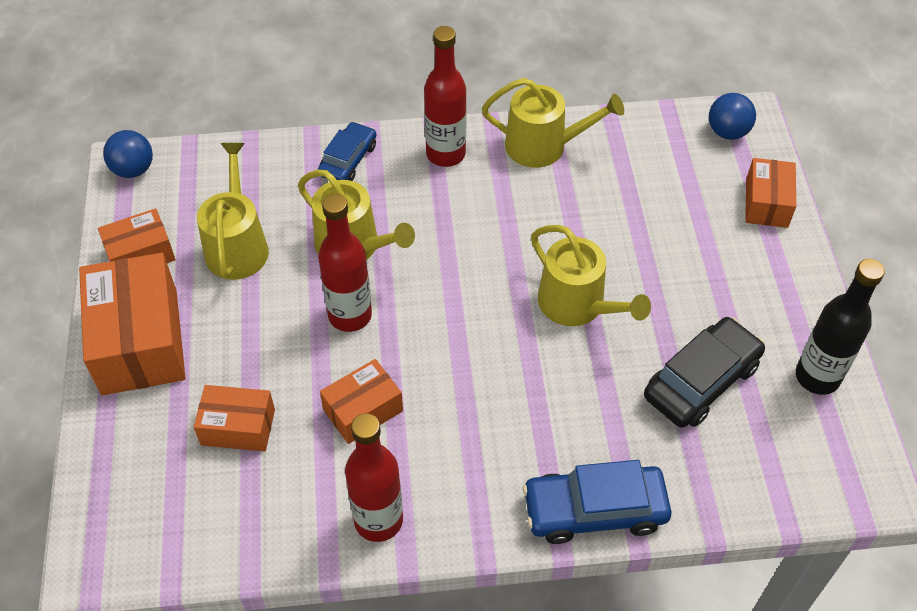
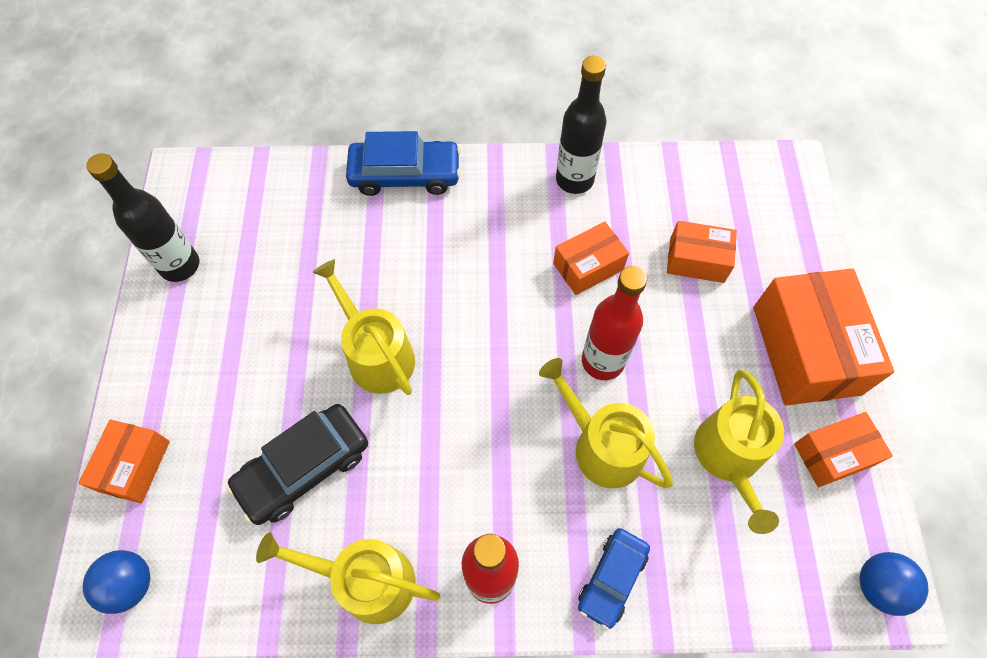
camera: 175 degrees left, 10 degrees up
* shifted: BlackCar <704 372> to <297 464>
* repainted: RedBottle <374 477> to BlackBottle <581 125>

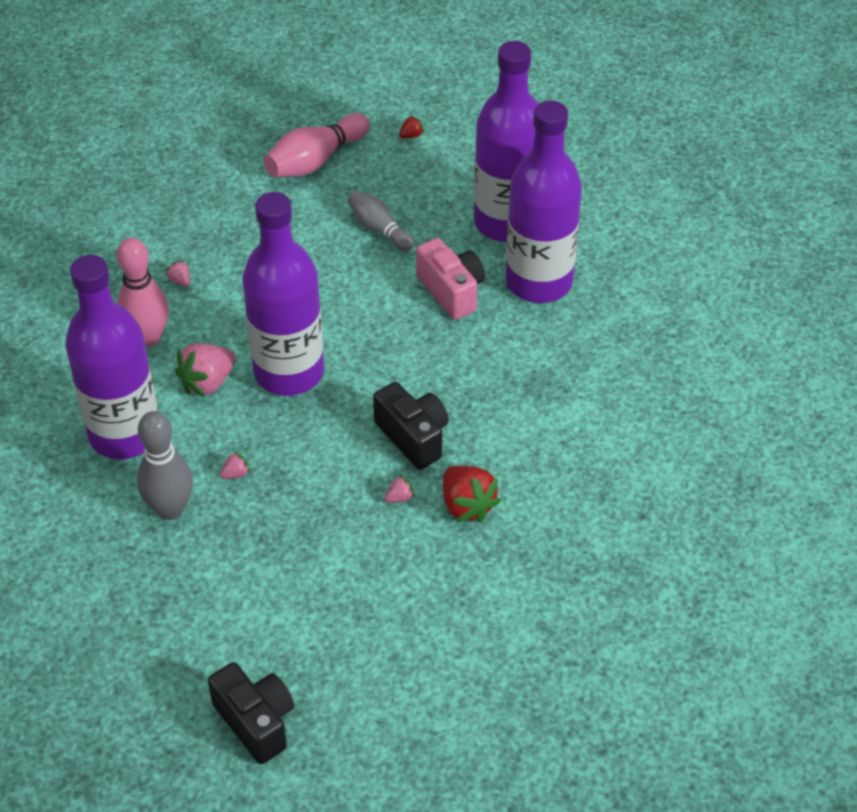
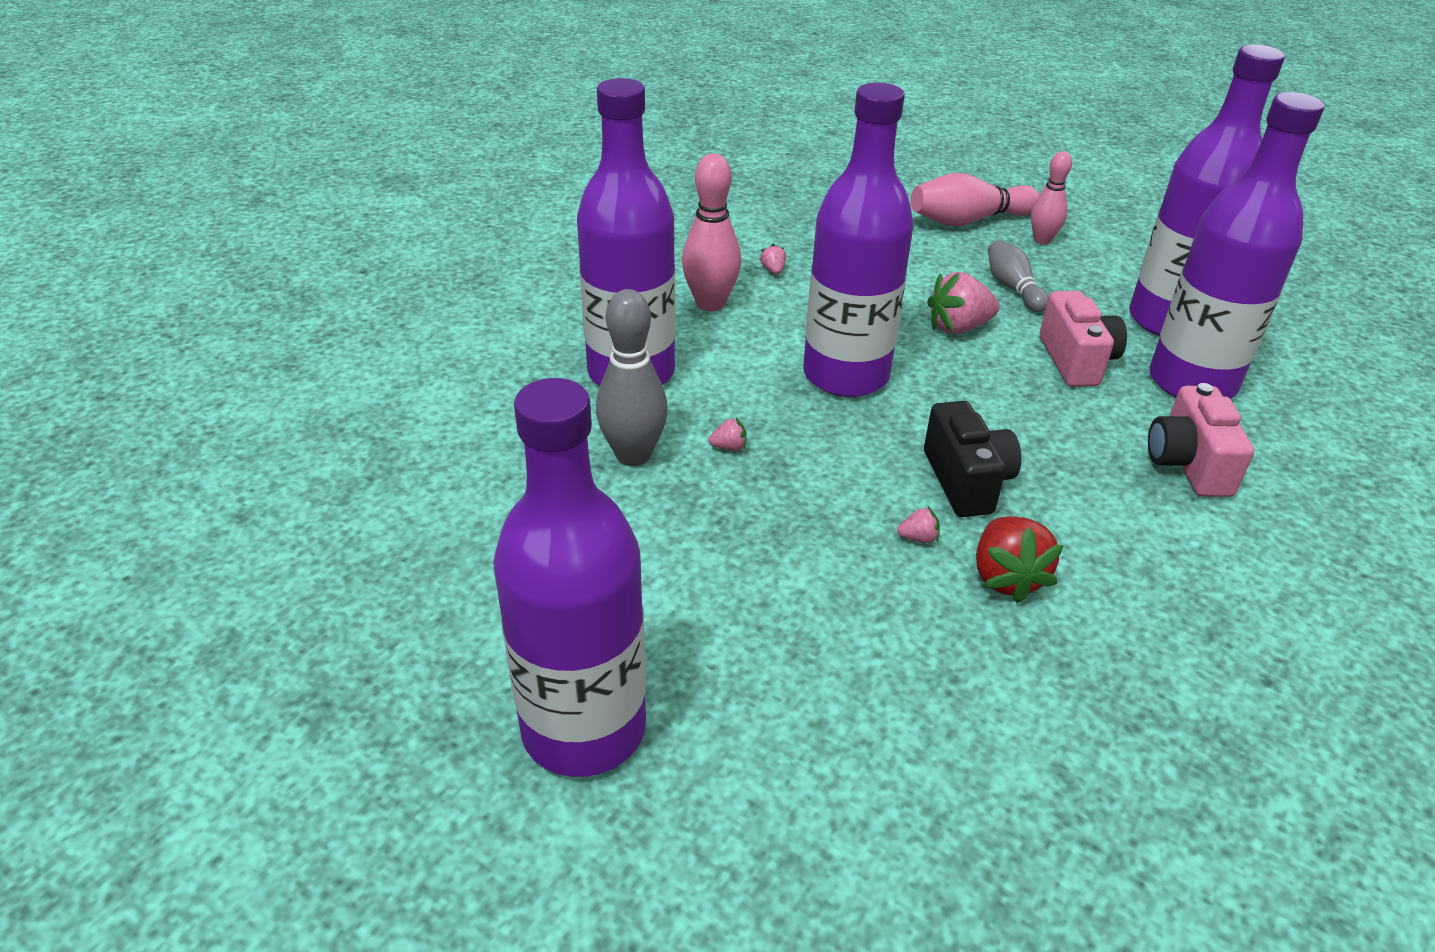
camera: 25 degrees right, 10 degrees down
* gone: RedStrawberry <411 127>
* shifted: PinkStrawberry <205 370> to <963 303>
* swapped: BlackCamera <251 713> to PurpleBottle <569 577>
* new: PinkBowlingPin <1051 197>
* new: PinkCamera <1201 440>

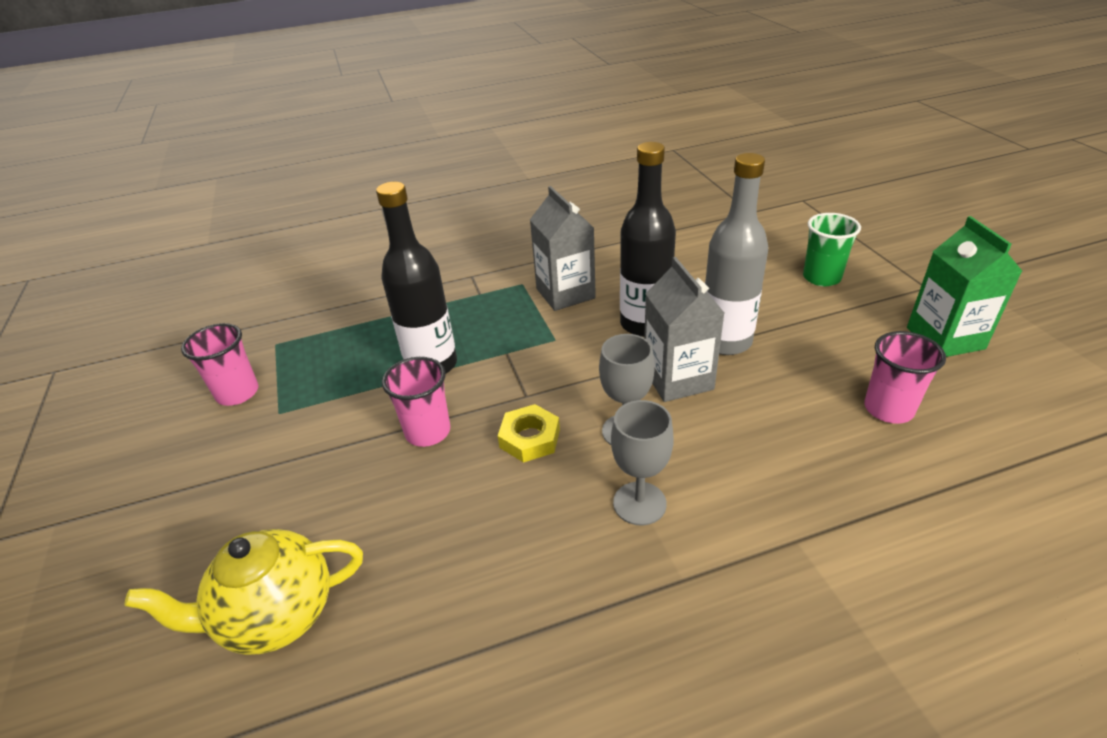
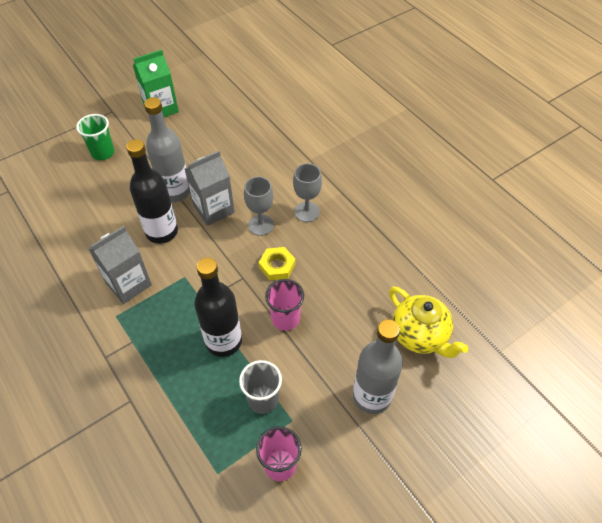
camera: 110 degrees left, 15 degrees up
* gone: PinkCup <905 377>
* new: GreyBottle <378 366>
* new: GreyCup <260 387>

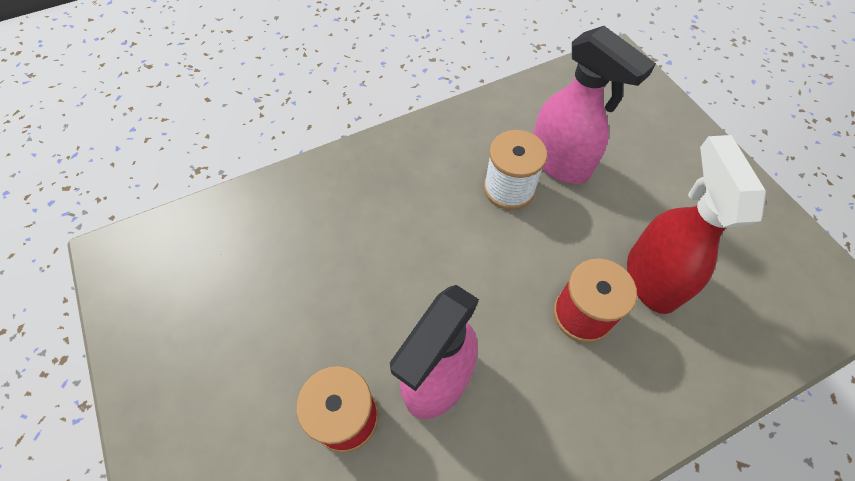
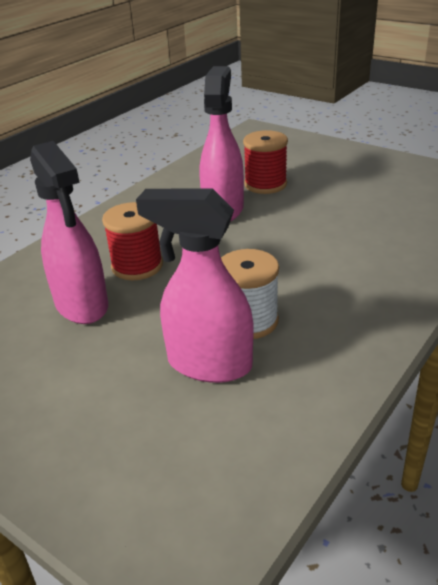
camera: 155 degrees right, 25 degrees down
* repainted: RedSprayBottle <696 224> to PinkSprayBottle <69 232>

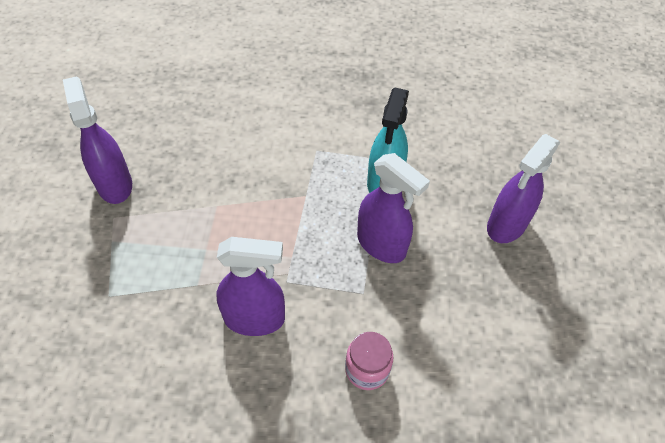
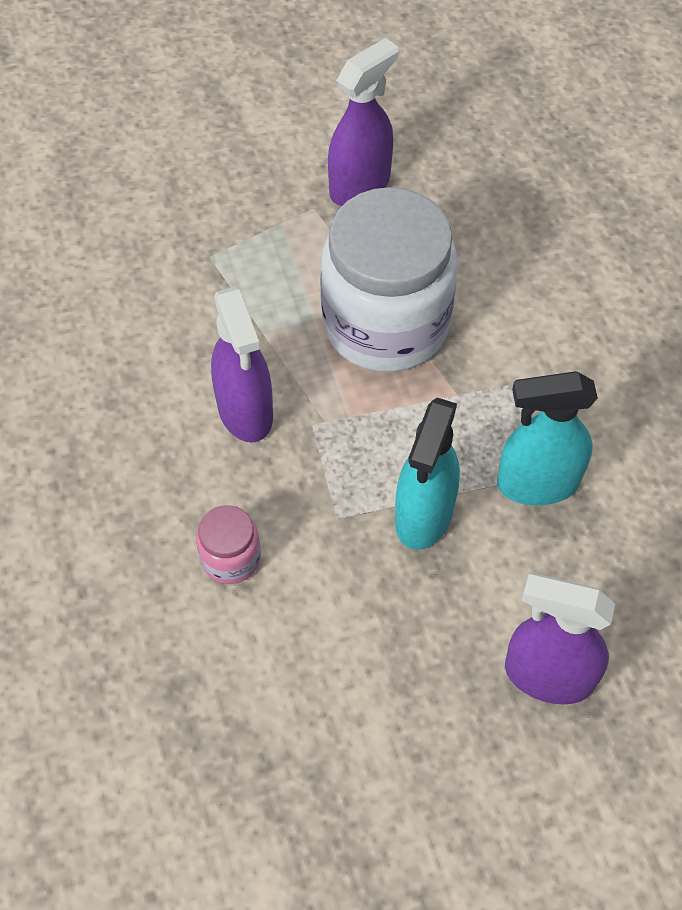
camera: 70 degrees right, 5 degrees up
* repainted: PurpleSprayBottle <393 208> to TurquoiseSprayBottle <427 474>
* new: WhiteJar <389 279>

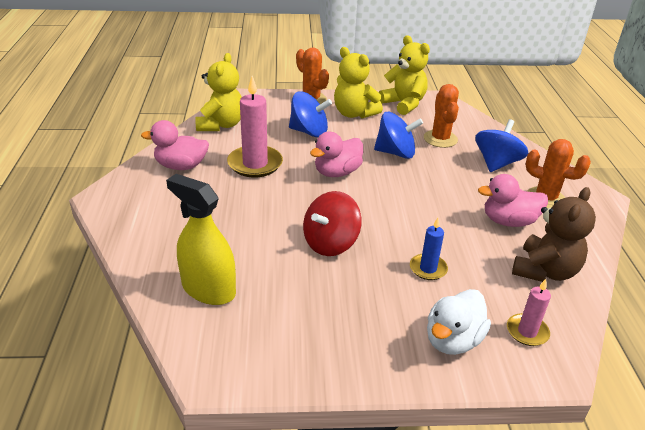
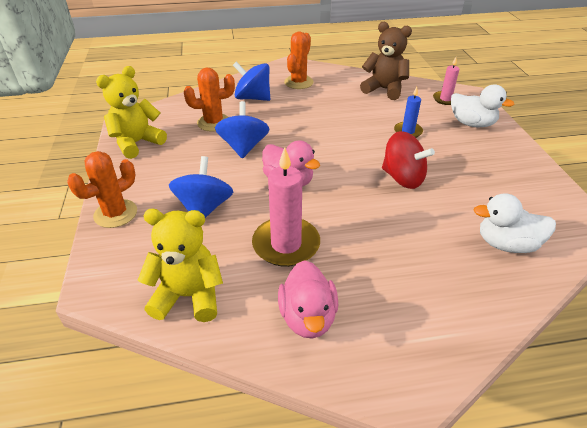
camera: 95 degrees left, 5 degrees up
* gone: YellowTeddyBear <358 82>
* swapped: YellowSprayBottle <201 239> to WhiteDuck <515 223>
* gone: PinkDuck <513 200>

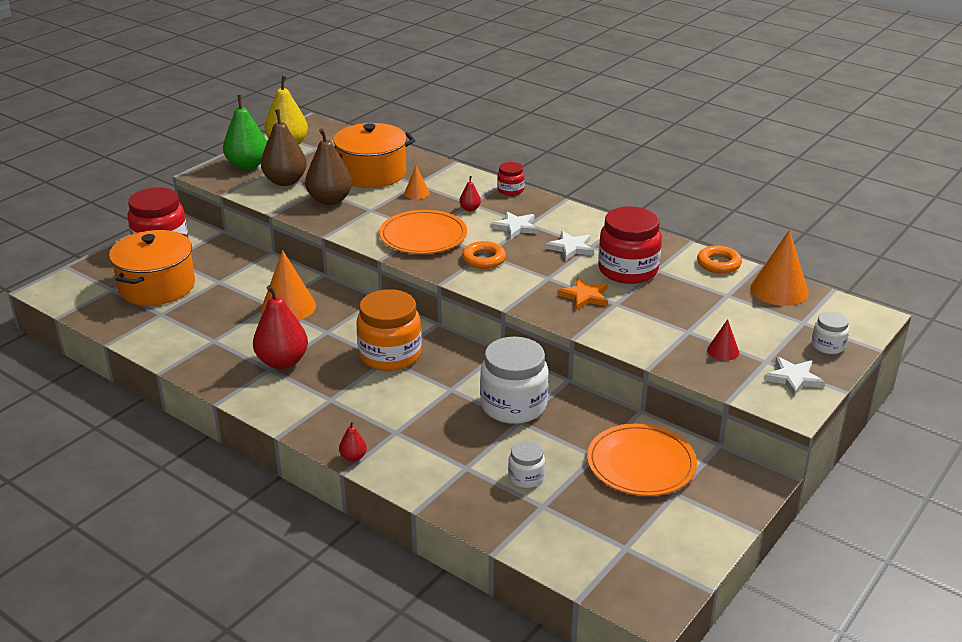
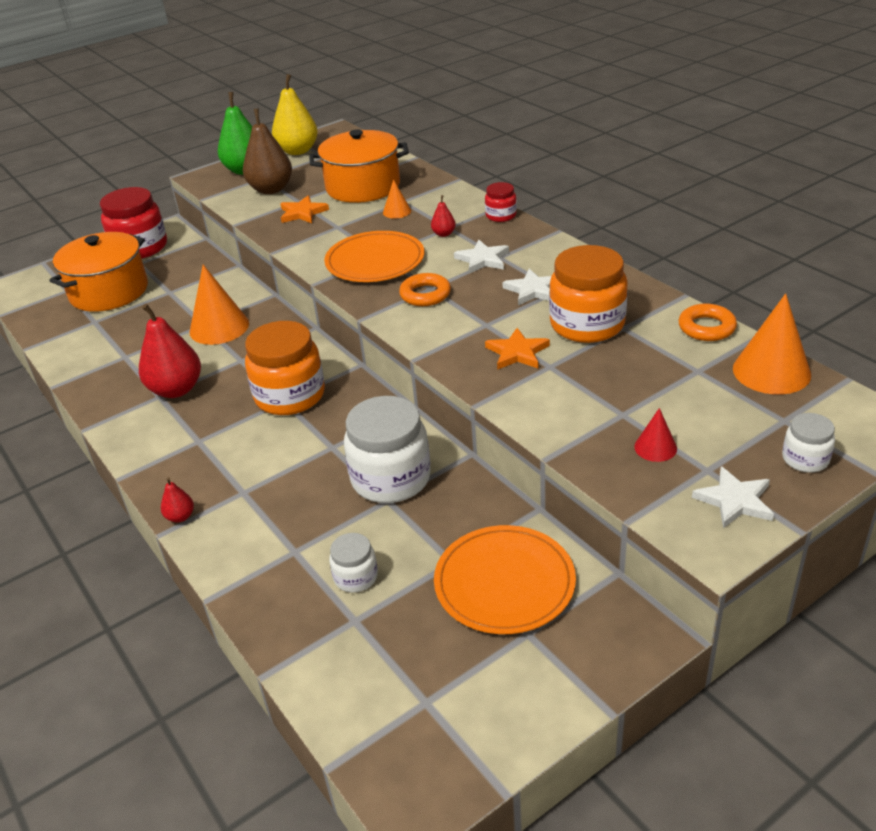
camera: 20 degrees right, 5 degrees up
* swapped: BrownPear <328 166> to OrangeStar <305 209>
* repainted: RedJar <630 245> to OrangeJar <588 294>

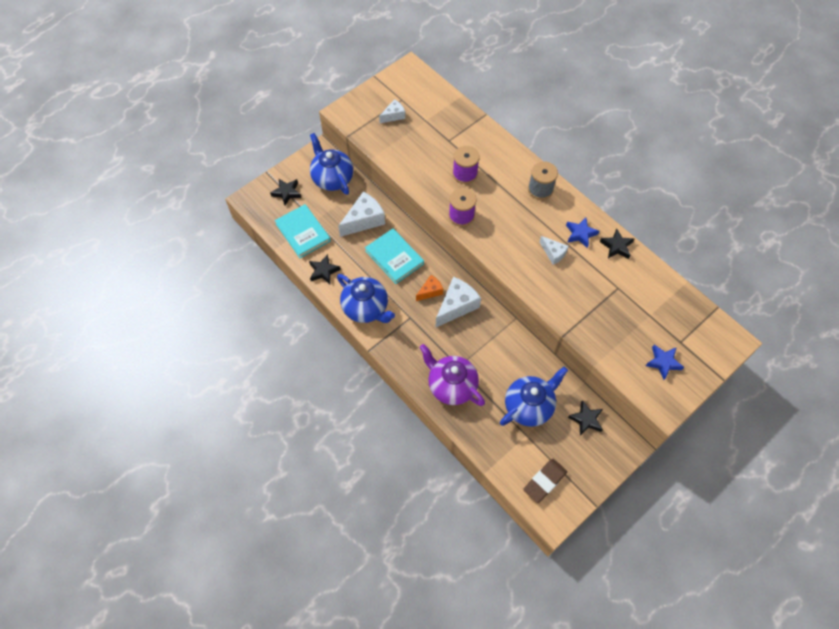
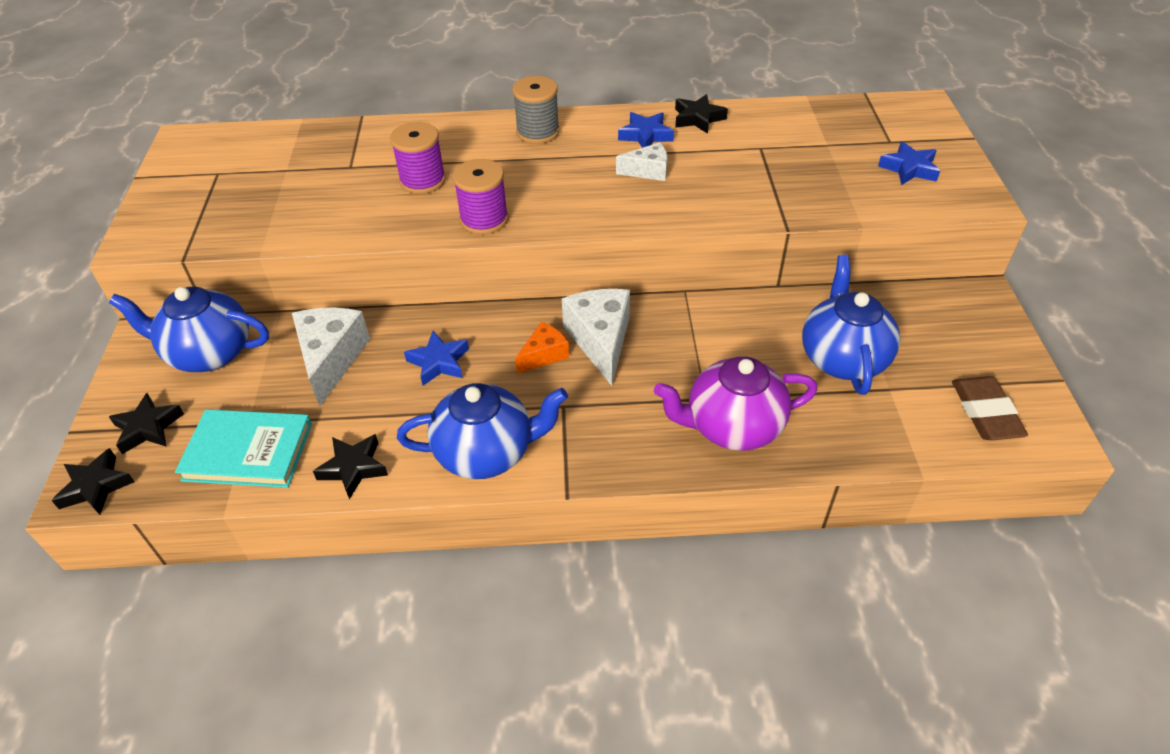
camera: 50 degrees left, 15 degrees down
* gone: WhiteCheese <392 111>
* swapped: TurquoiseBook <394 256> to BlueStar <436 358>
* rotated: OrangeCheese <429 288> = <542 348> 45 degrees clockwise
* shifted: BlackStar <585 418> to <93 481>

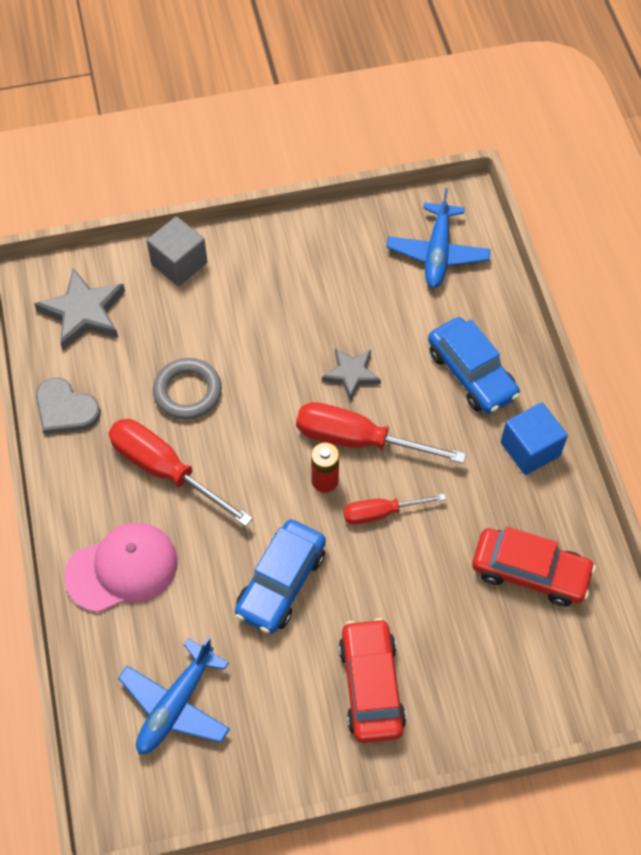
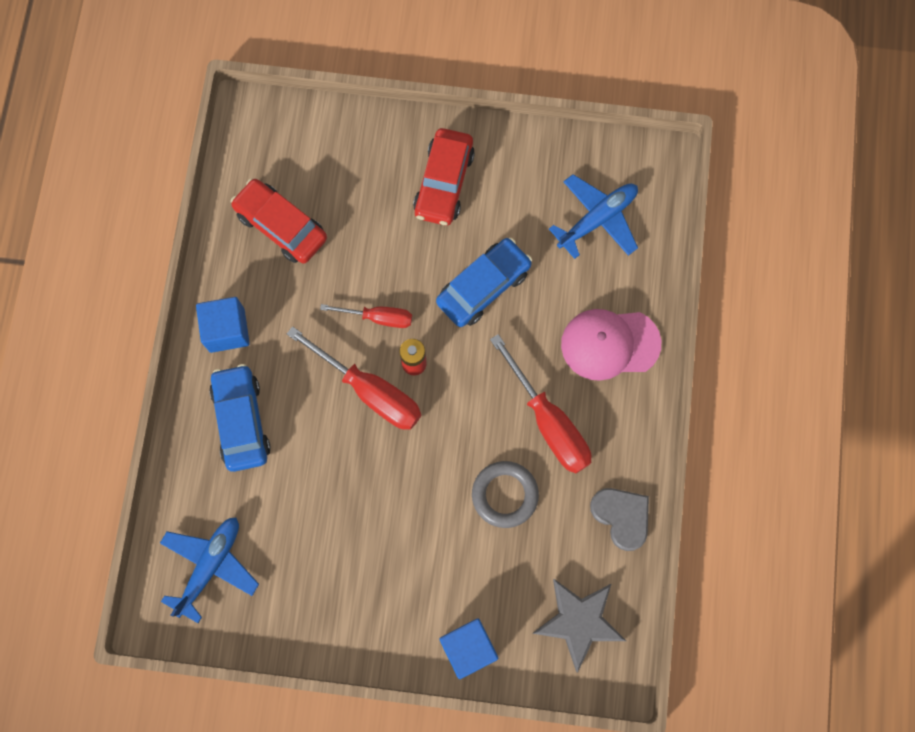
camera: 160 degrees left, 15 degrees up
* repainted: GreyCube <177 251> to BlueCube <468 649>
* gone: GreyStar <351 374>

